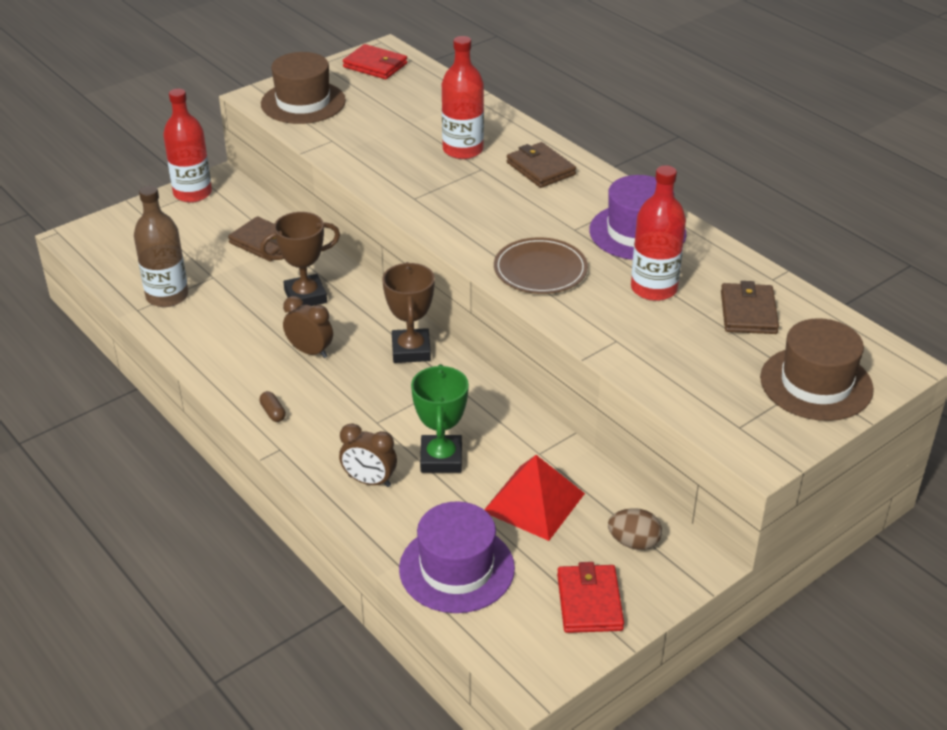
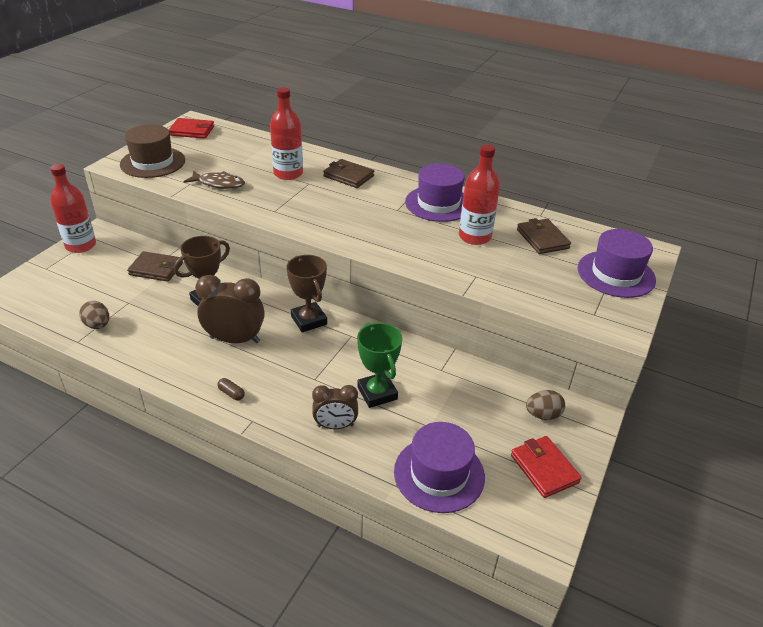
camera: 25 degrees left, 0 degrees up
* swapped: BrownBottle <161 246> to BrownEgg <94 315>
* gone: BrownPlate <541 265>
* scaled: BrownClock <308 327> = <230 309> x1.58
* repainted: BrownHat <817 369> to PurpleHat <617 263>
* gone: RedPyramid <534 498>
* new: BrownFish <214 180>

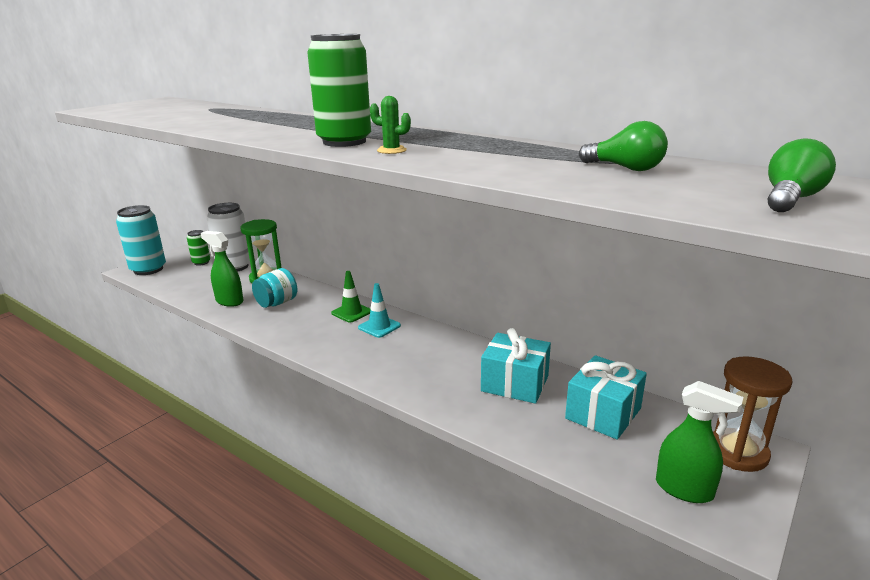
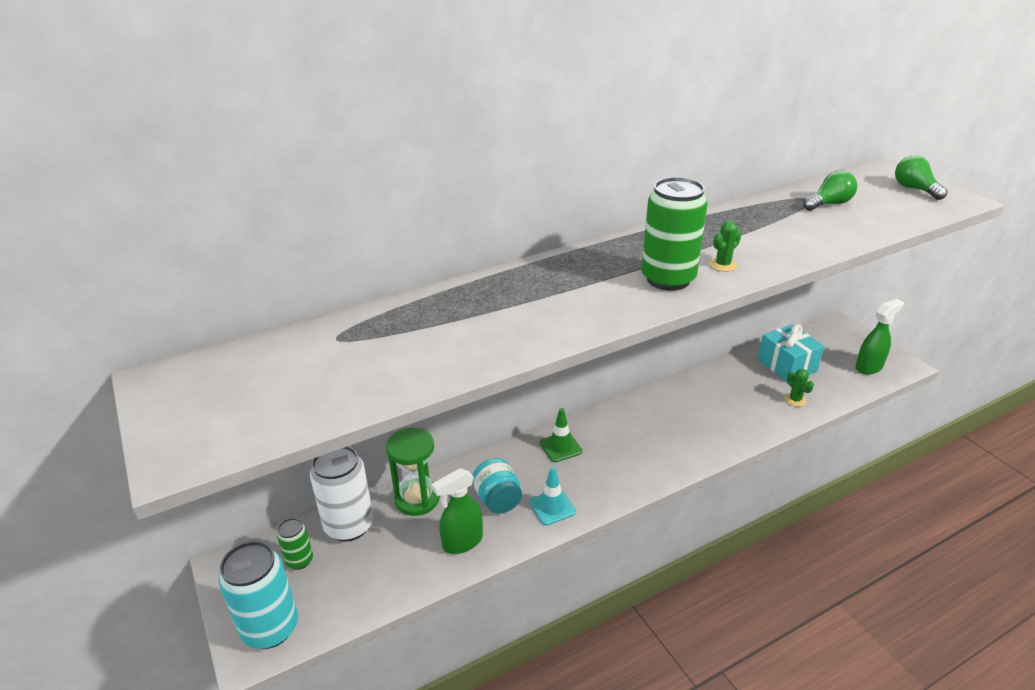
camera: 65 degrees left, 10 degrees up
* shifted: TurquoiseTrafficCone <379 310> to <552 496>
* gone: TurquoiseGift <516 366>
* gone: BrownHourglass <753 414>
* new: GreenCactus <799 388>

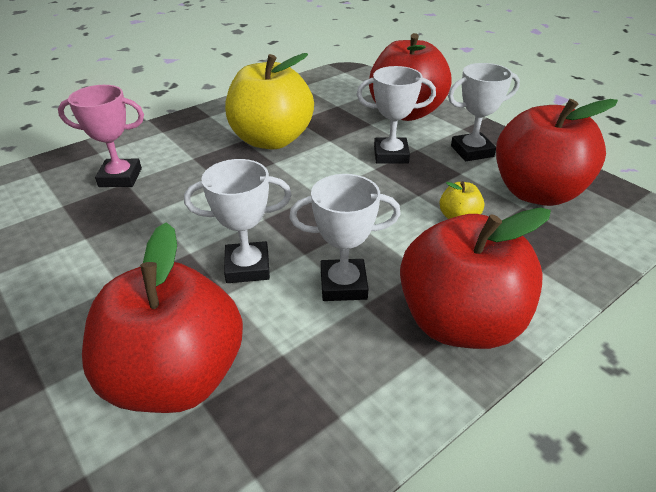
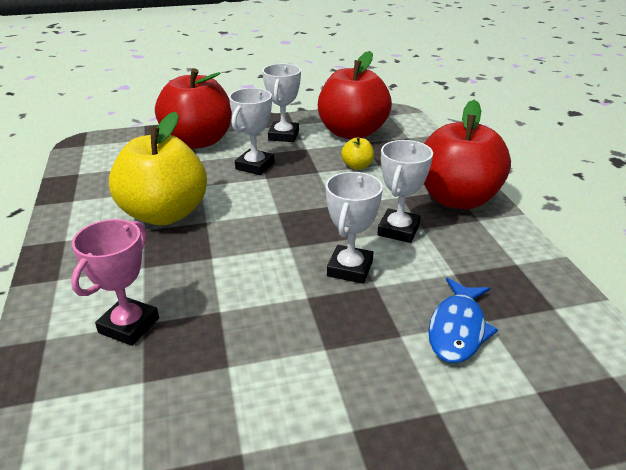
camera: 65 degrees left, 5 degrees down
* swapped: RedApple <162 317> to BlueFish <463 320>

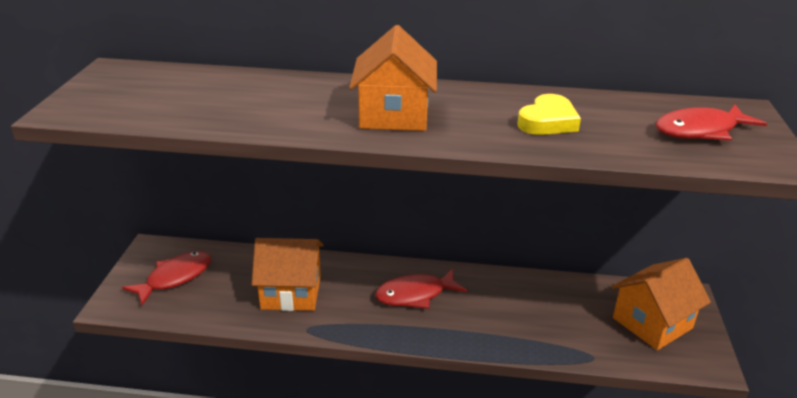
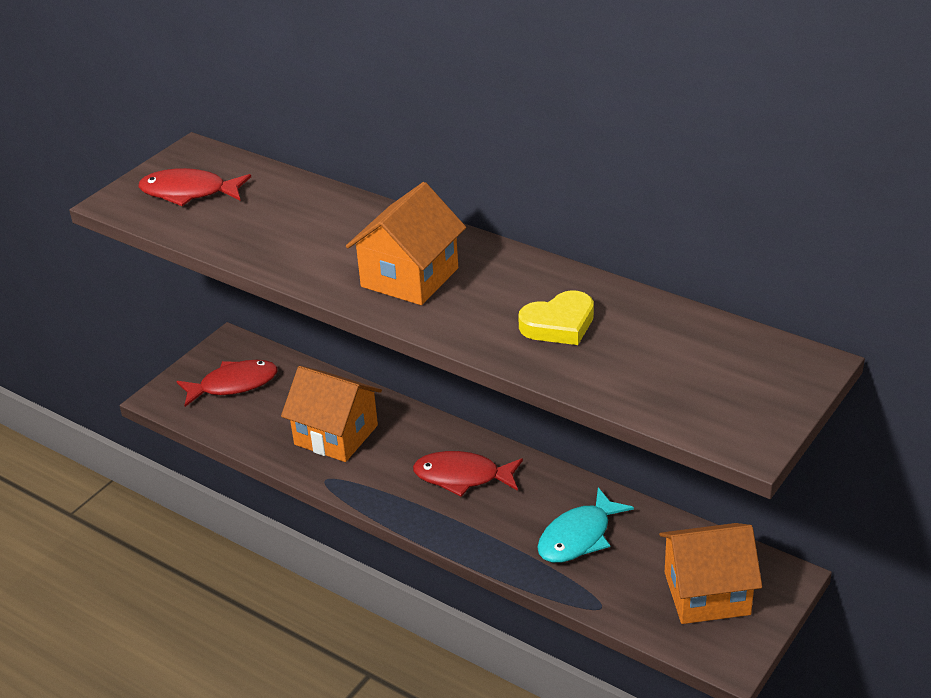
camera: 30 degrees right, 5 degrees up
* shifted: RedFish <711 123> to <194 187>
* new: TurquoiseFish <585 525>

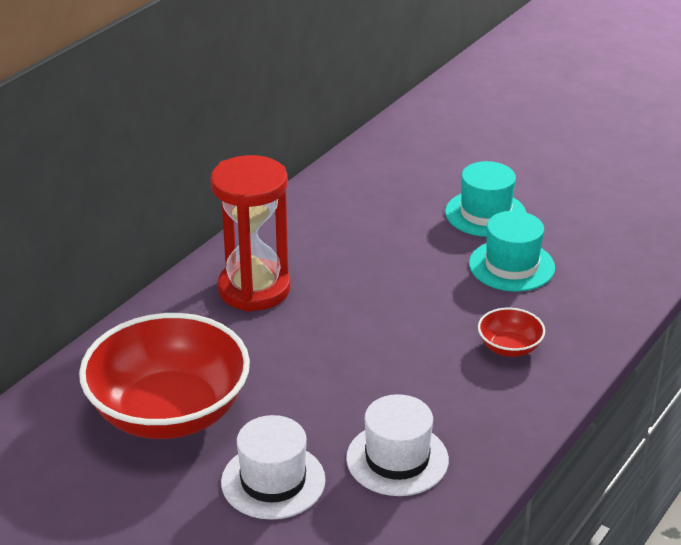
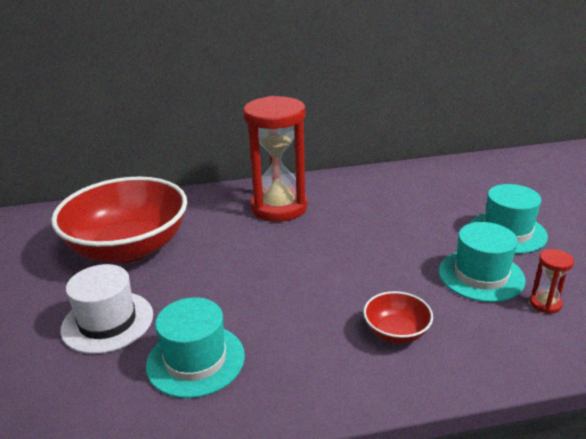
camera: 45 degrees right, 5 degrees down
* repainted: WhiteHat <397 445> to TurquoiseHat <195 347>
* new: RedHourglass <552 281>

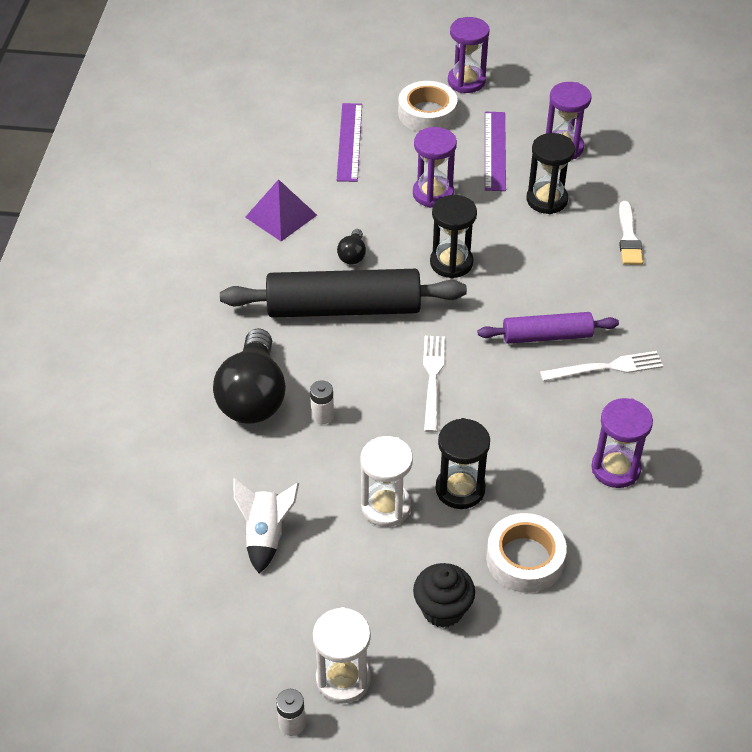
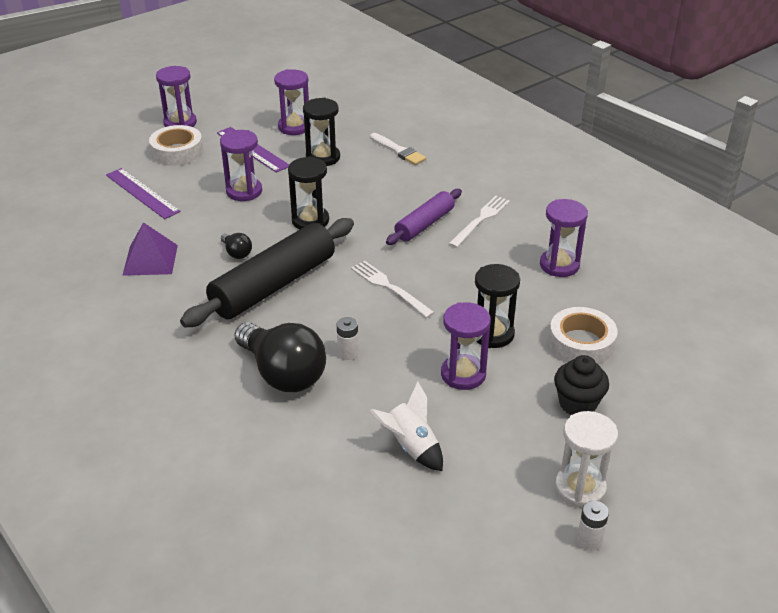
camera: 45 degrees left, 10 degrees down
* repainted: WhiteHourglass <386 481> to PurpleHourglass <466 346>

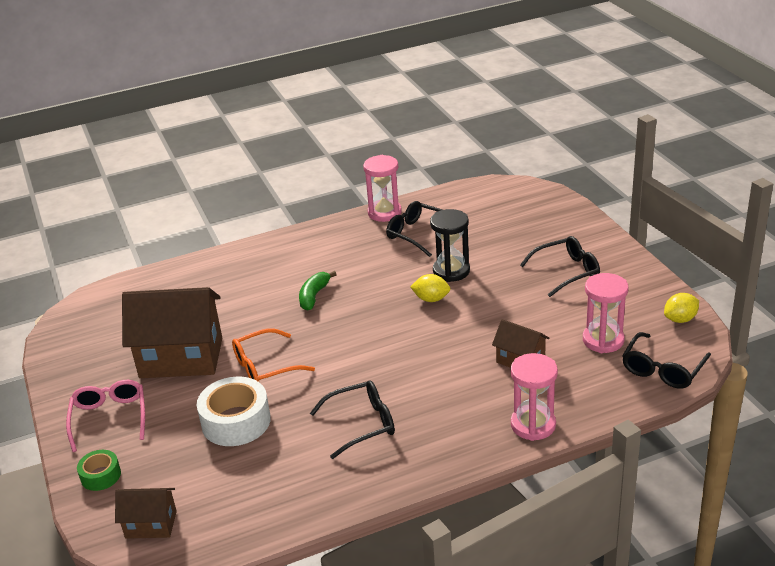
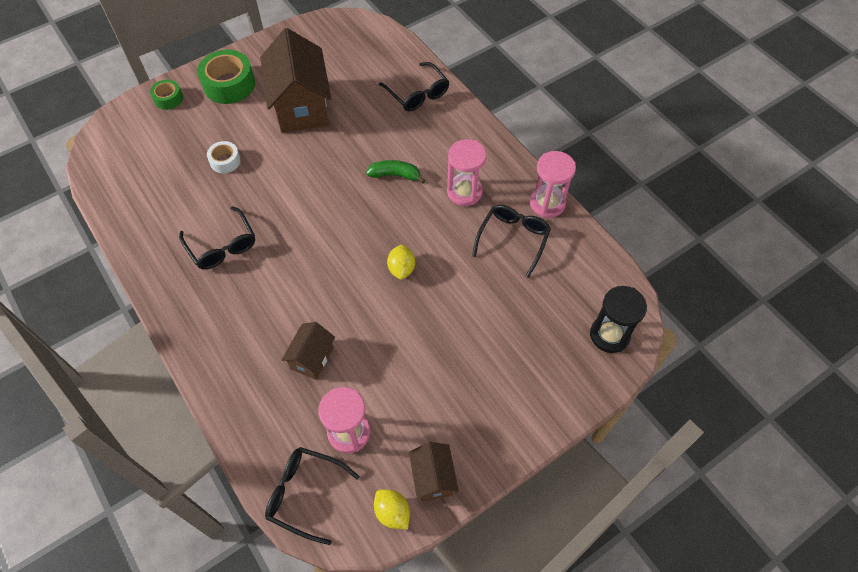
camera: 75 degrees right, 25 degrees up
* shifted: BlackHourglass <450 245> to <618 319>
* shifted: BlackGlasses <560 266> to <414 86>
* gone: OrangeGlasses <273 355>
* shifted: PinkHourglass <534 397> to <466 172>
* scaled: WhiteTape <234 411> = <224 157> x0.55
* swapped: PinkGlasses <105 416> to GreenTape <226 77>
* shifted: BrownHouse <146 513> to <434 472>

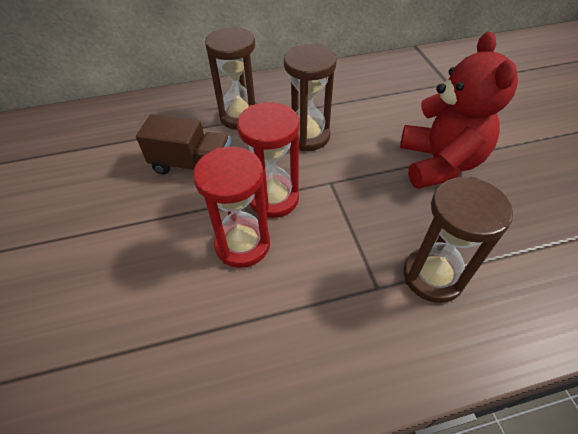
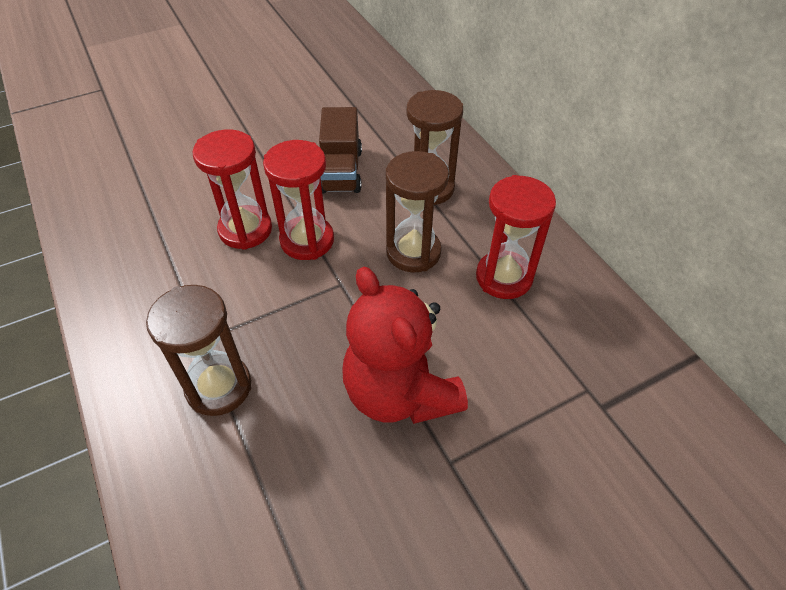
camera: 75 degrees right, 0 degrees up
* rotated: RedTeddyBear <459 110> = <405 345> 75 degrees clockwise
* new: RedHourglass <516 237>

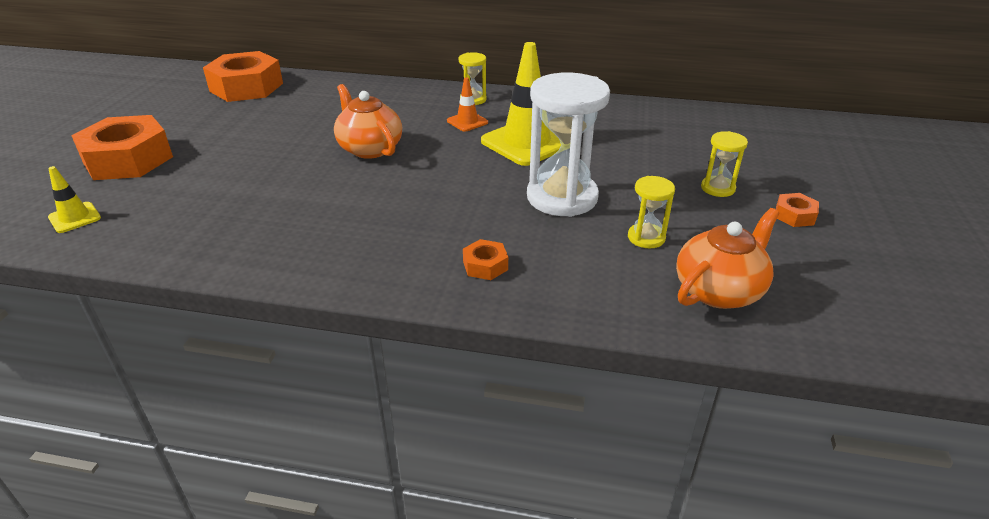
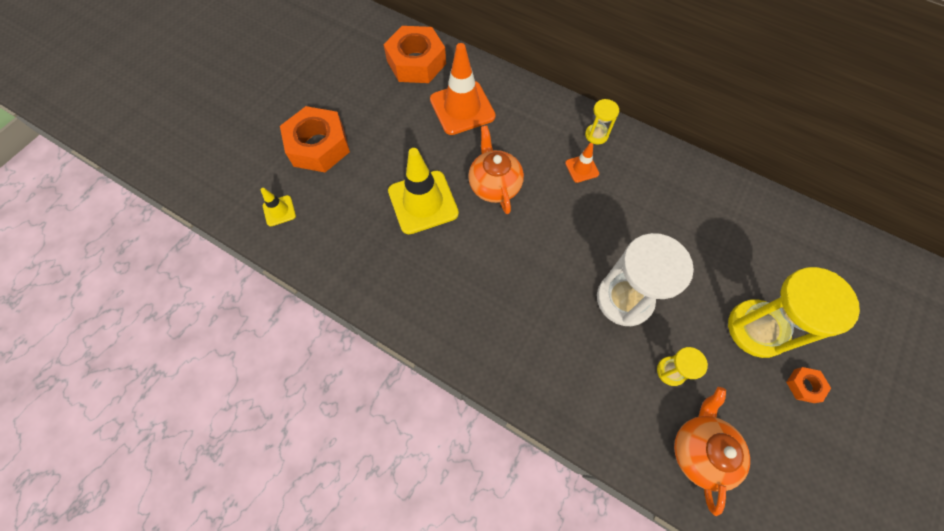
camera: 20 degrees right, 30 degrees up
* shifted: YellowTrafficCone <521 104> to <423 191>
* scaled: YellowHourglass <724 164> = <794 312> x2.08
* rotated: OrangeTeapot <728 258> = <712 451> 60 degrees counterclockwise
* gone: OrangeNut <485 259>
* new: OrangeTrafficCone <463 89>

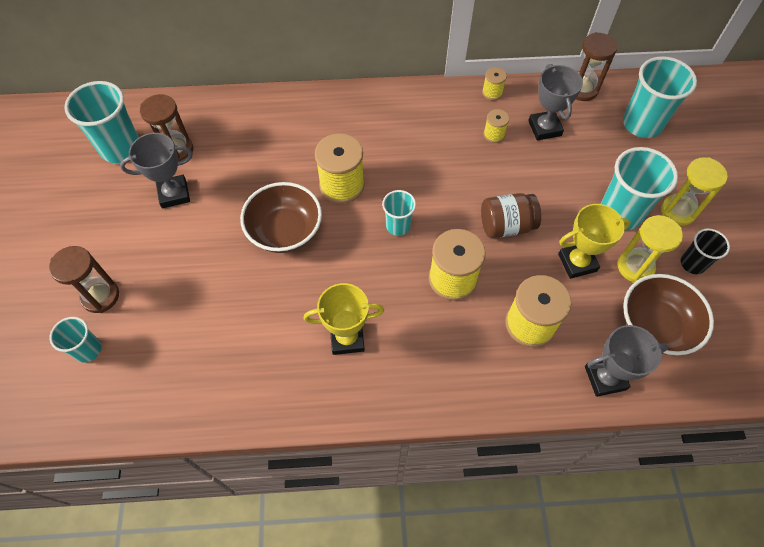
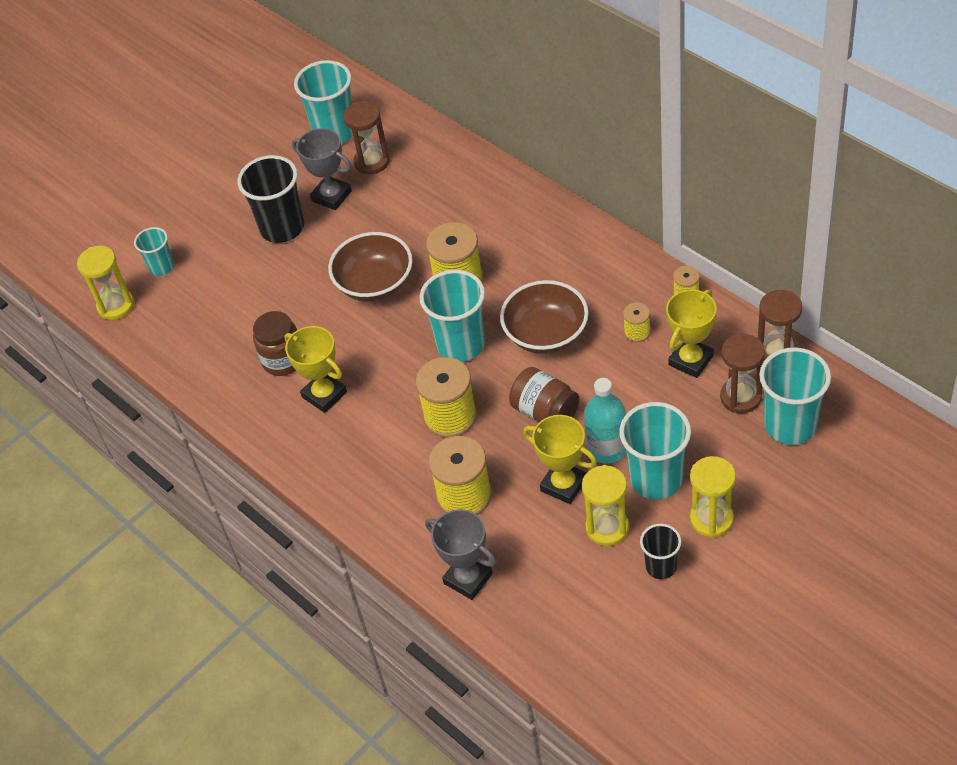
camera: 55 degrees right, 10 degrees down
* repainted: GreyTrophy <555 102> to YellowTrophy <691 334>
* scaled: TurquoiseCup <399 213> = <452 316> x1.77
* shifted: BrownHourglass <84 279> to <742 373>
* shifted: BrownBowl <668 314> to <544 317>
* new: BlackCup <270 199>
* new: YellowHourglass <105 283>
* new: BrownJar <275 343>
* new: TurquoiseBottle <605 421>

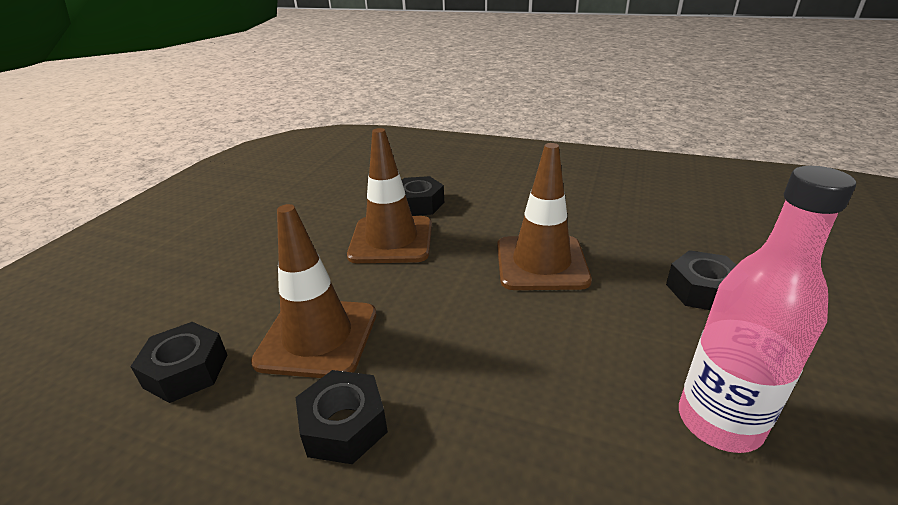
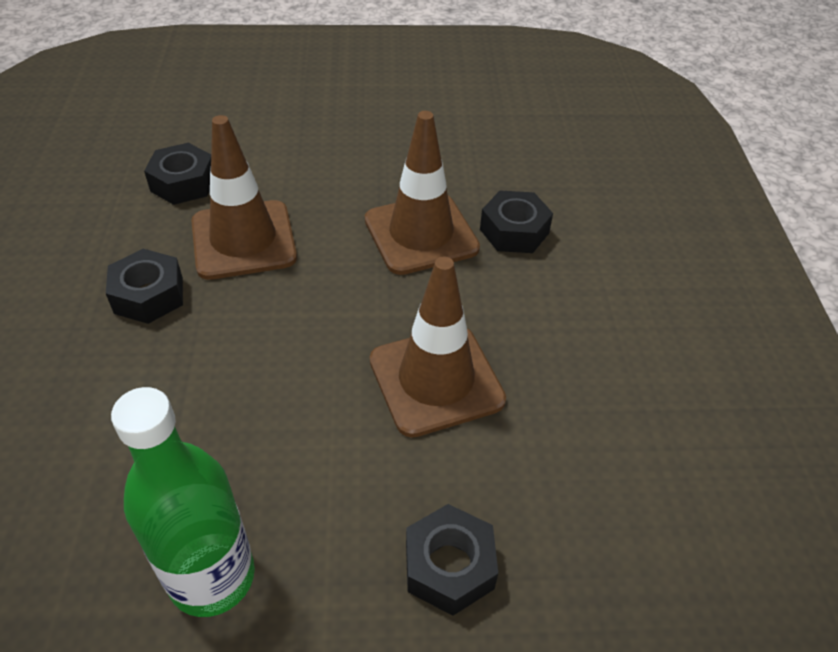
camera: 65 degrees right, 15 degrees up
* repainted: PinkBottle <767 309> to GreenBottle <183 502>

